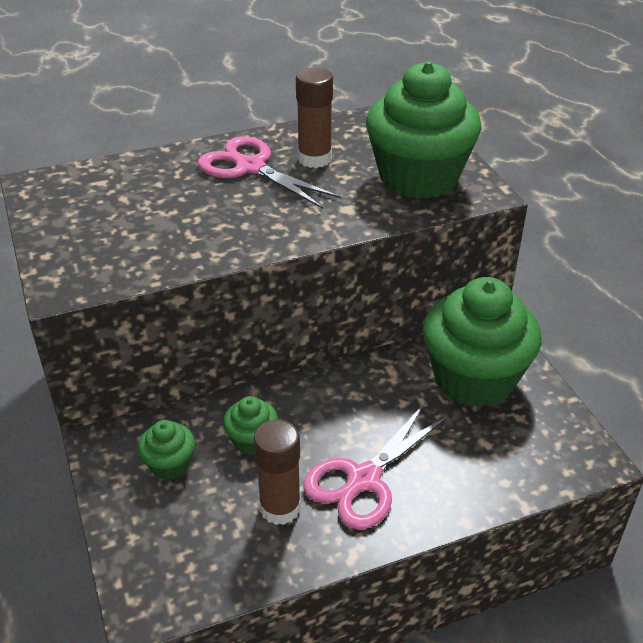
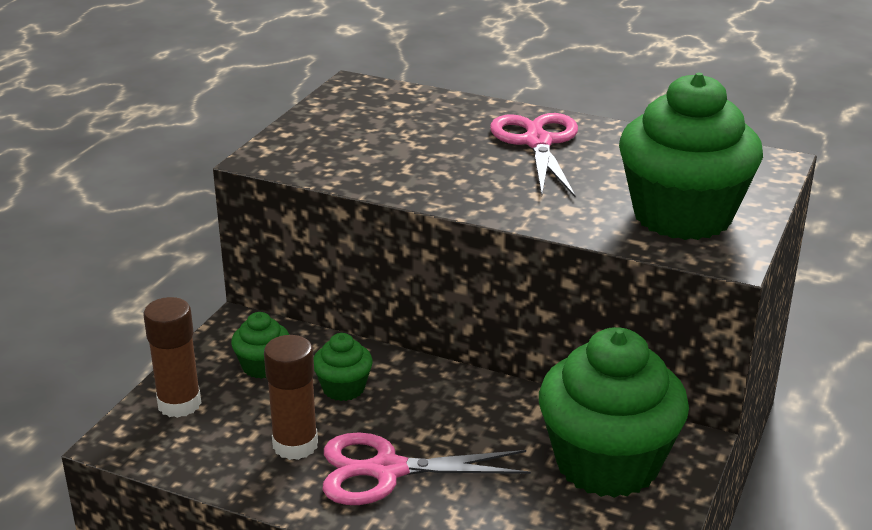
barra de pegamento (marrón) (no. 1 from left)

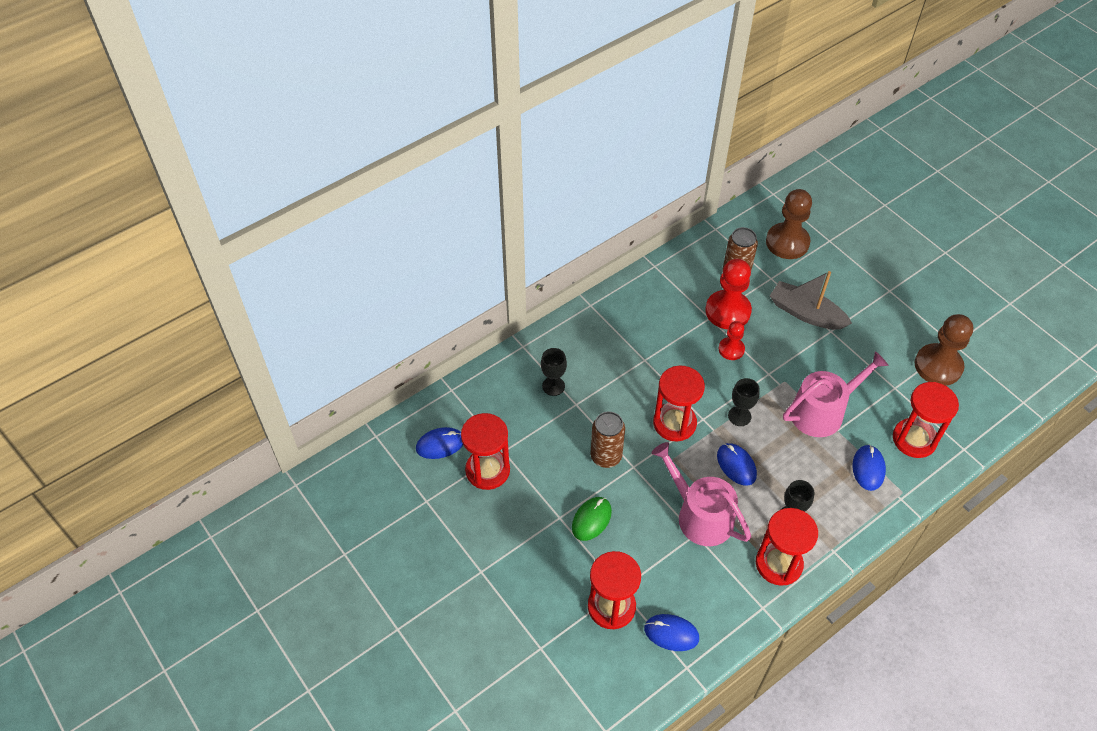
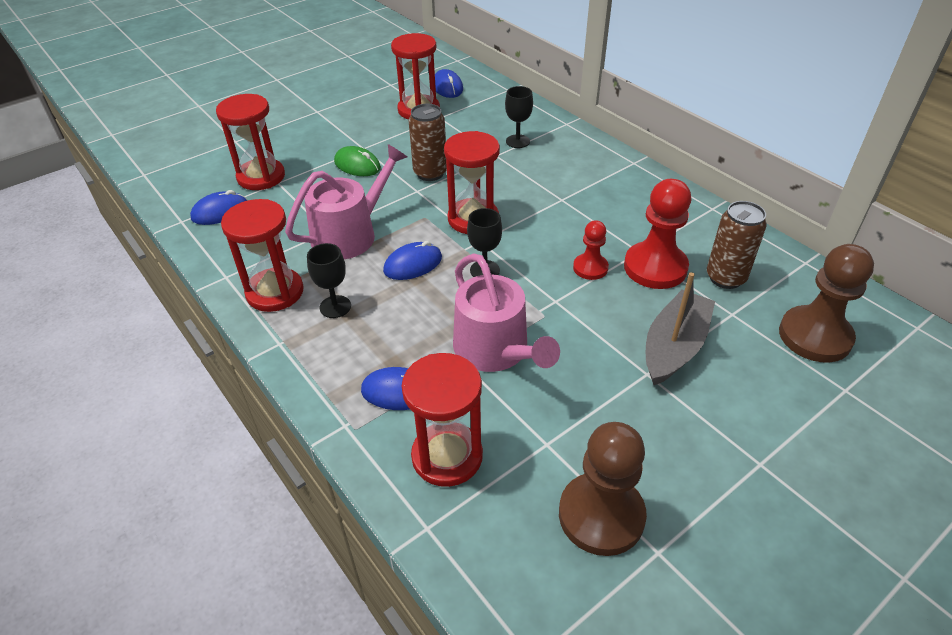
ratón (azul) (no. 1 from left)

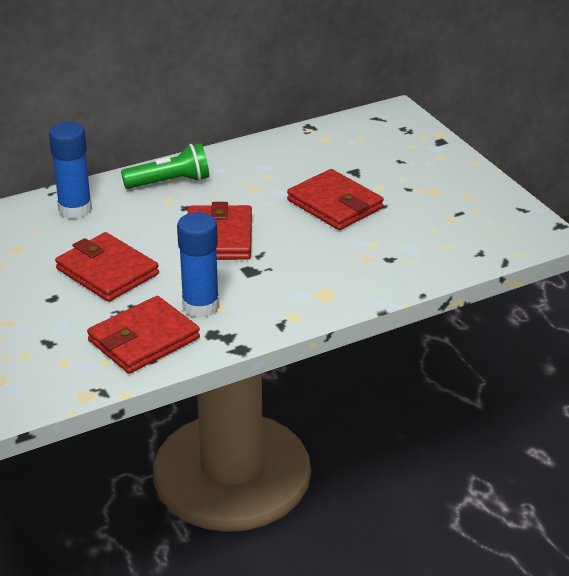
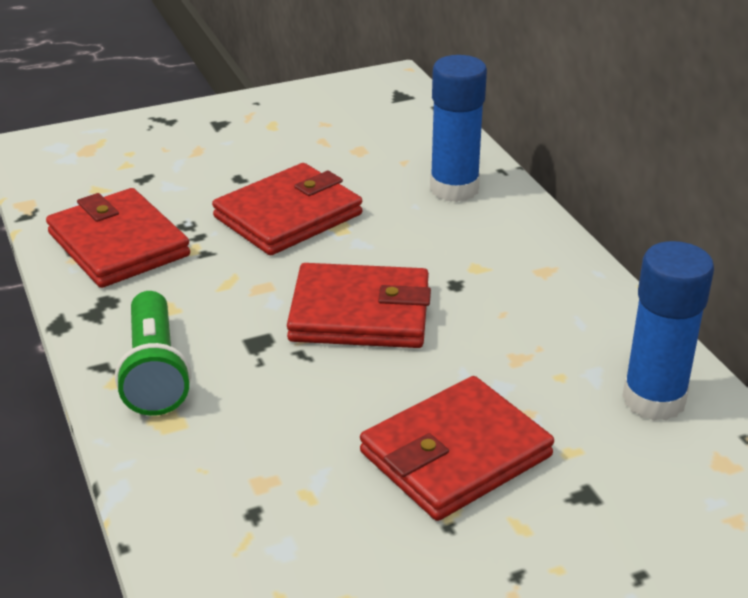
lámpara de mano (verde)
barra de pegamento (azul) (no. 2 from left)

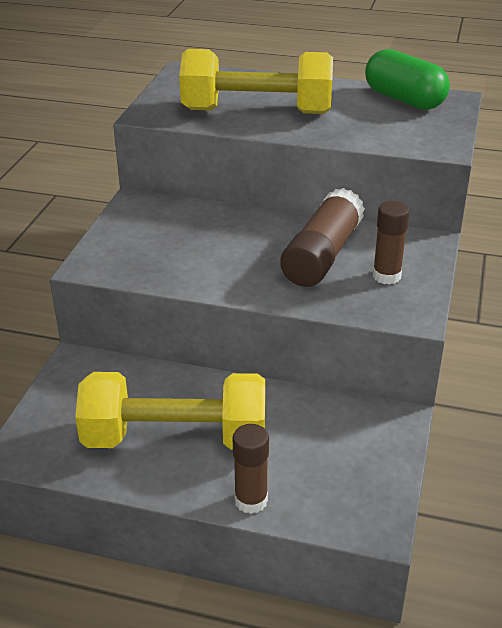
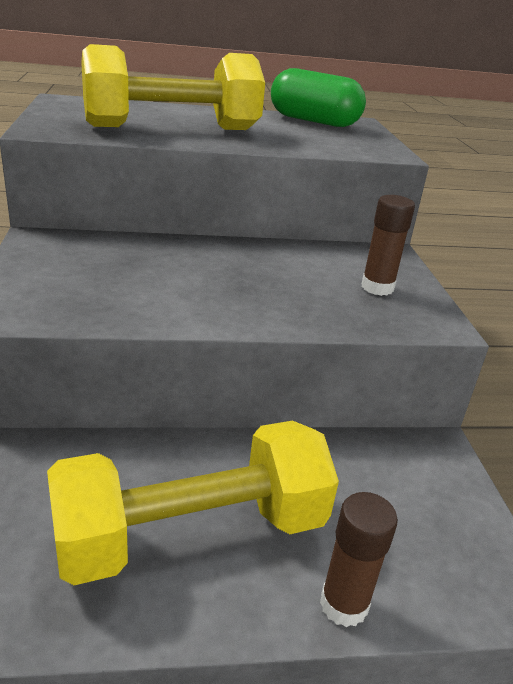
barra de pegamento (marrón) (no. 2 from left in the first image)

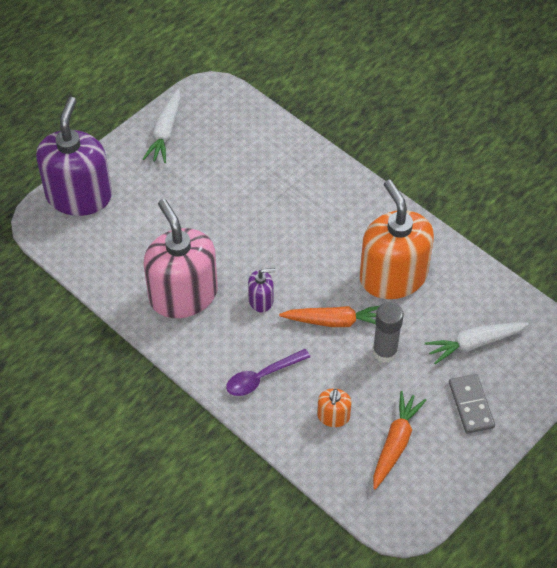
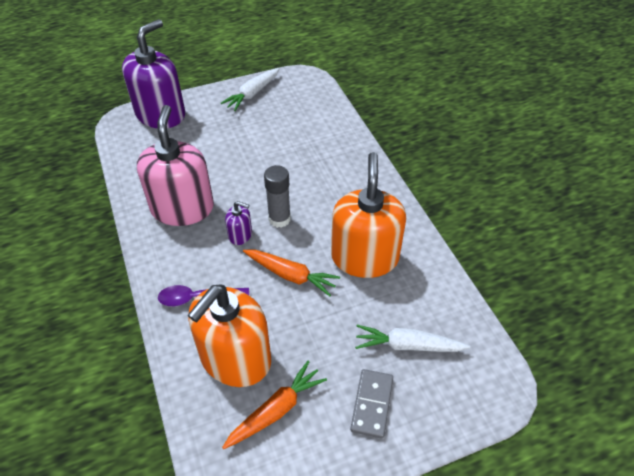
barra de pegamento (gris)
dispensador de jabón (naranja) (no. 1 from left)

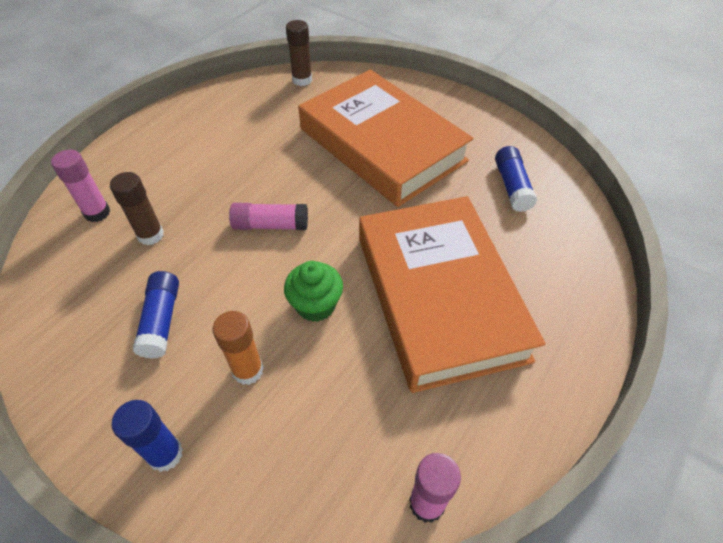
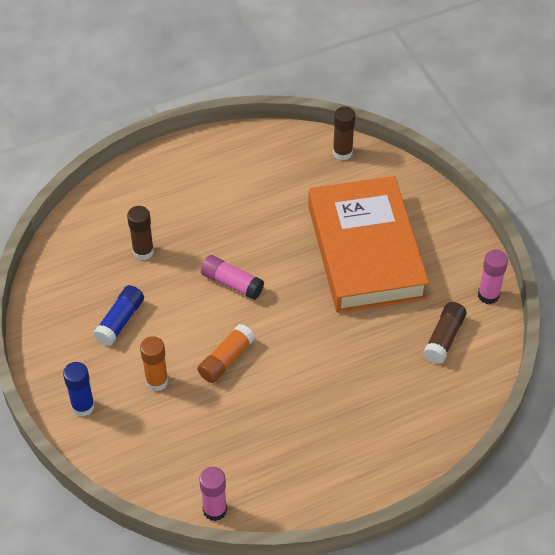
libro (naranja) (no. 2 from left in the first image)
barra de pegamento (rosa) (no. 3 from left)
barra de pegamento (naranja) (no. 2 from left)
barra de pegamento (marrón) (no. 3 from left)

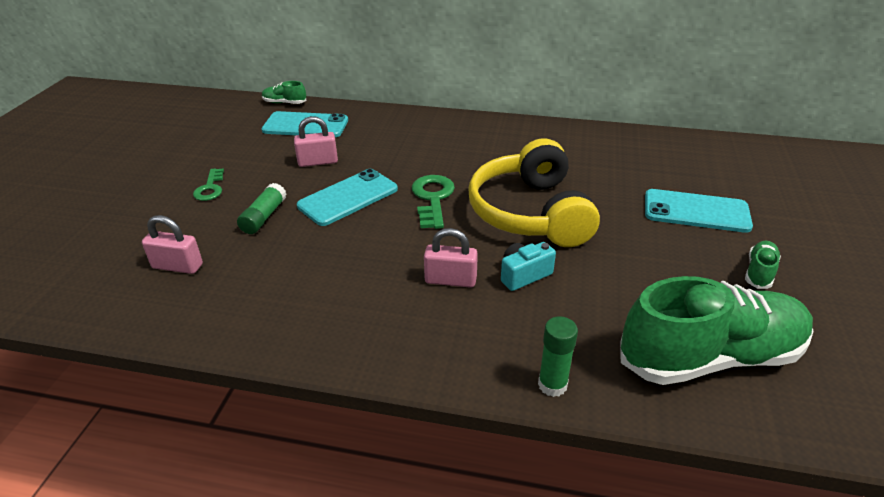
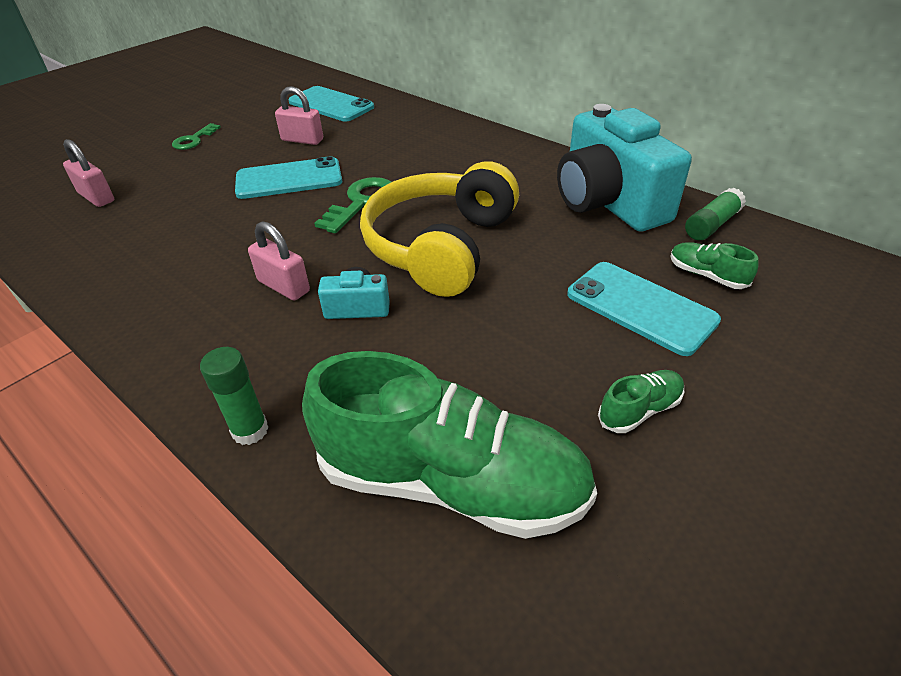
cámara (turquesa) (no. 2 from left)
barra de pegamento (verde) (no. 2 from left)
zapato (verde) (no. 3 from left)

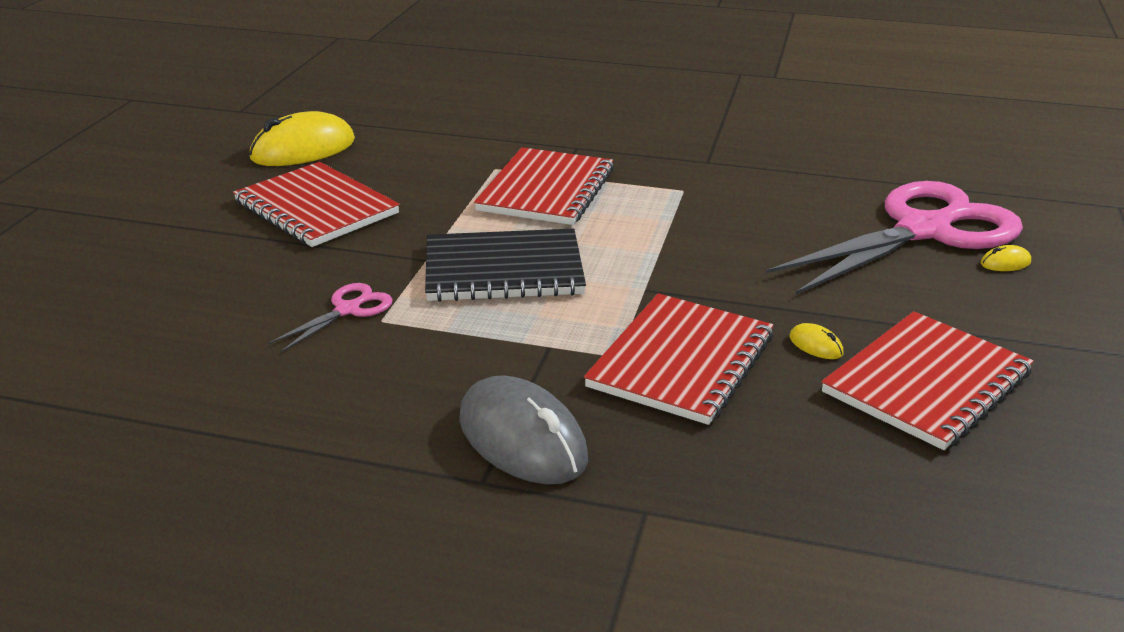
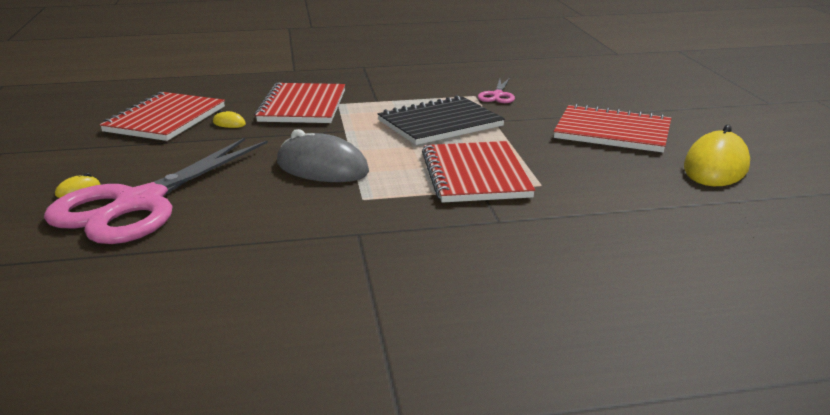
ratón (gris)

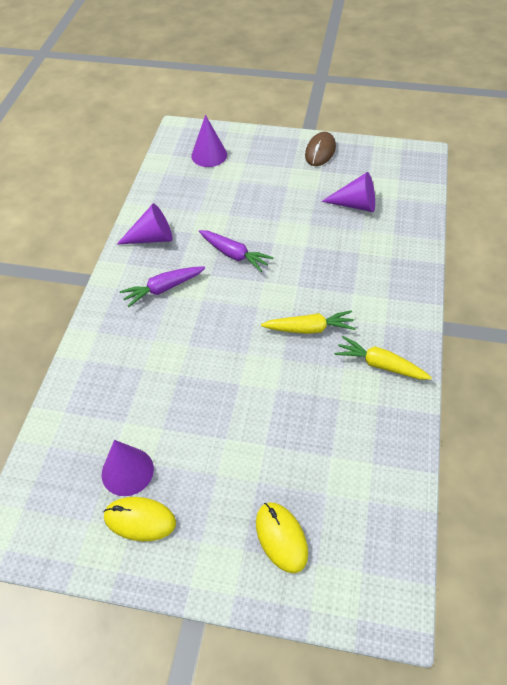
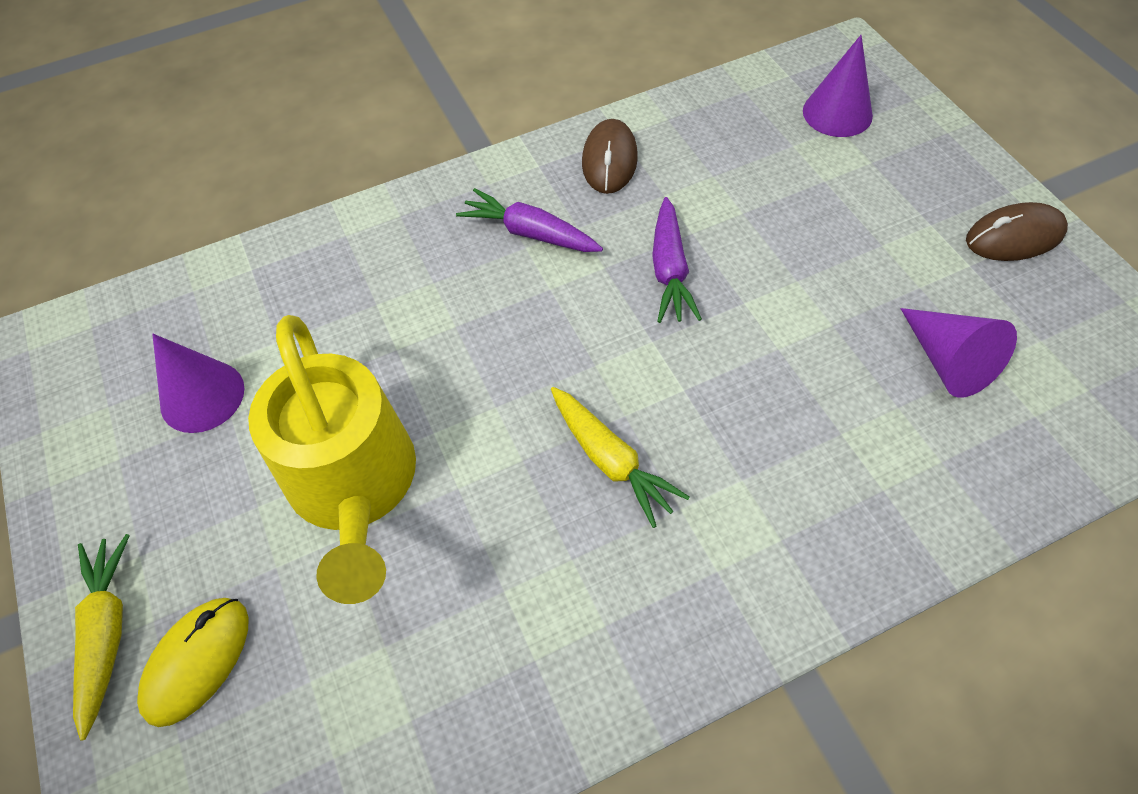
ratón (amarillo) (no. 1 from left in the first image)
regadera (amarillo)
zanahoria (amarillo) (no. 1 from left)
ratón (marrón) (no. 1 from left)

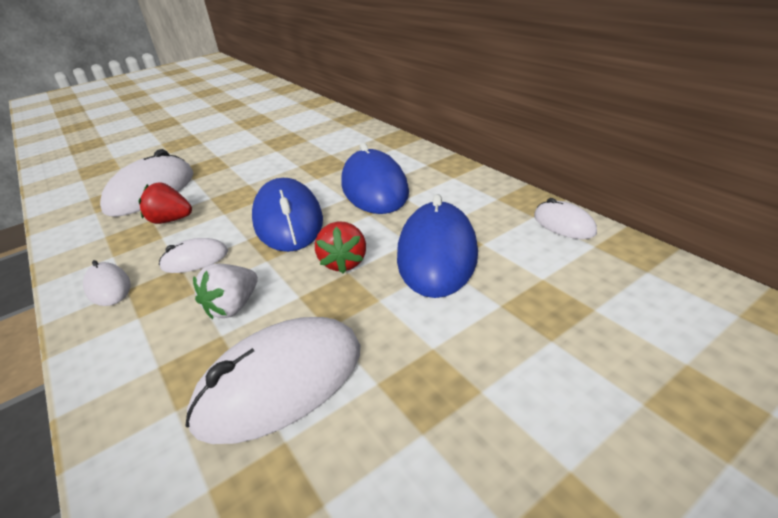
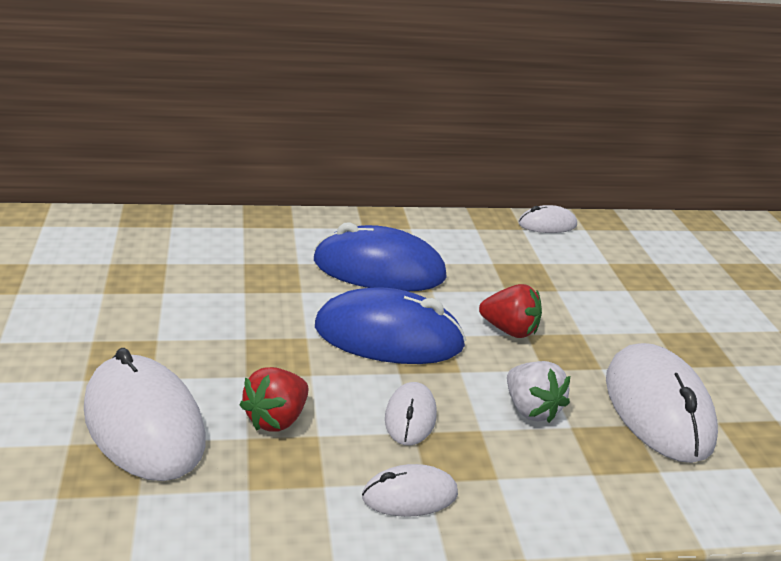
ratón (azul) (no. 3 from left in the first image)

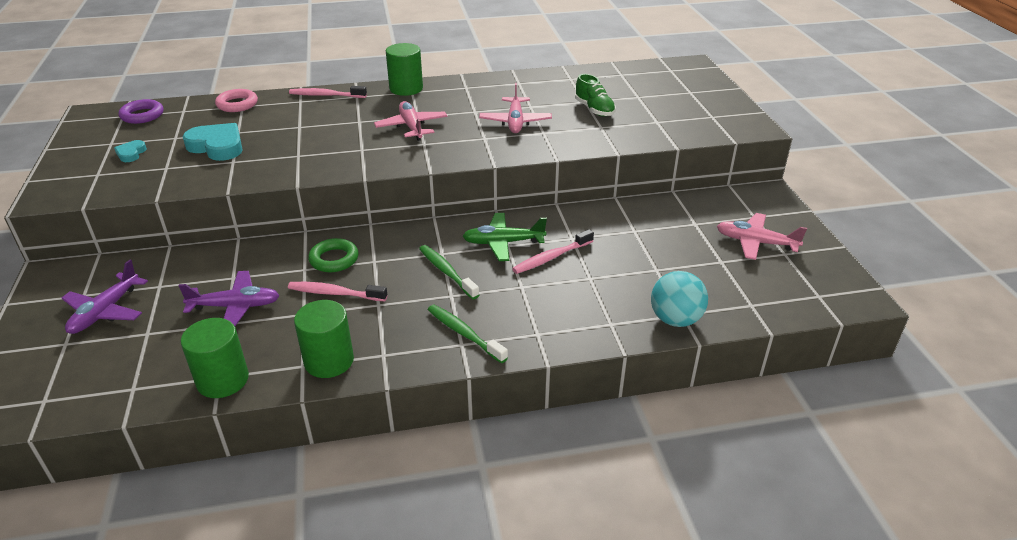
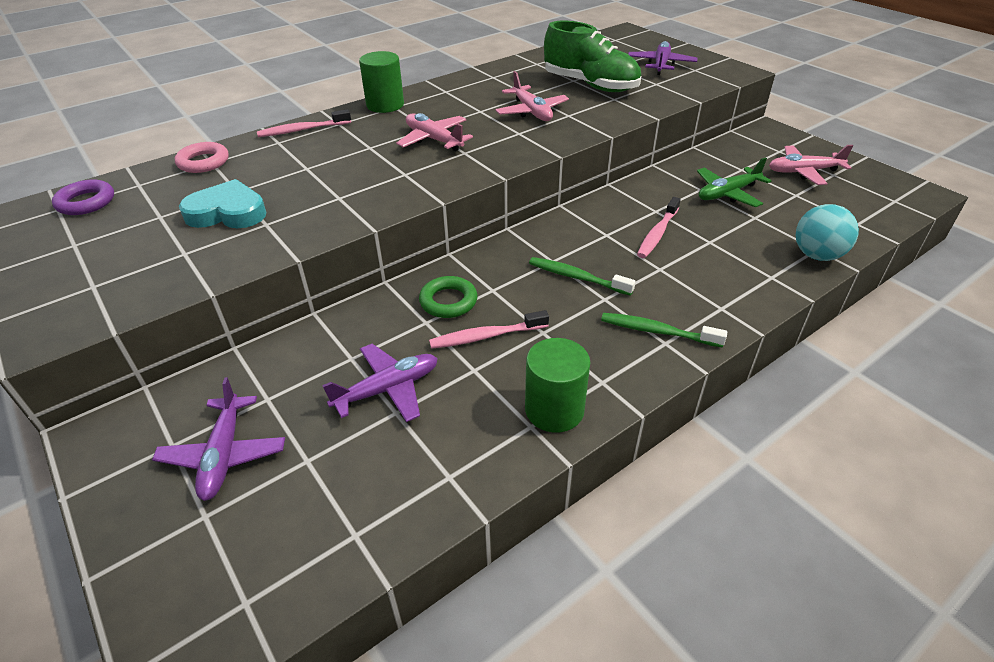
corazón (turquesa) (no. 1 from left in the first image)
cilindro (verde) (no. 1 from left in the first image)
avión (morado) (no. 3 from left)
avión (verde)
zapato (verde)

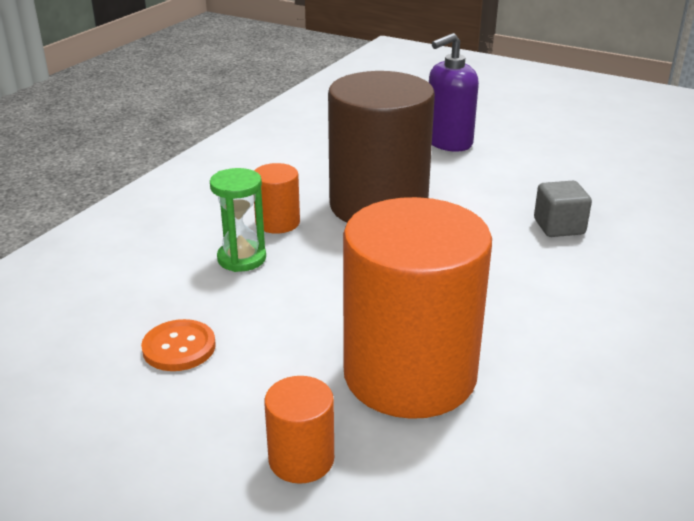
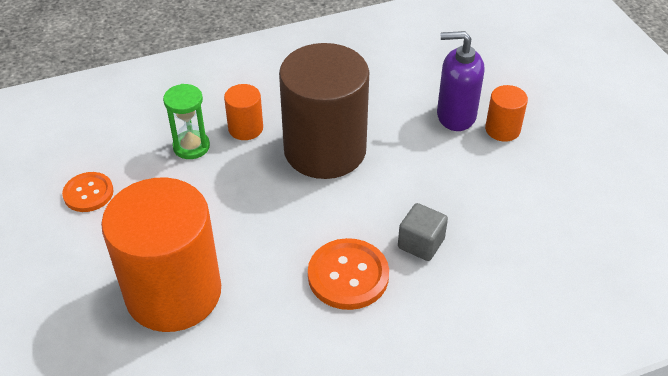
botón (naranja) (no. 2 from left)
cilindro (naranja) (no. 3 from left)

